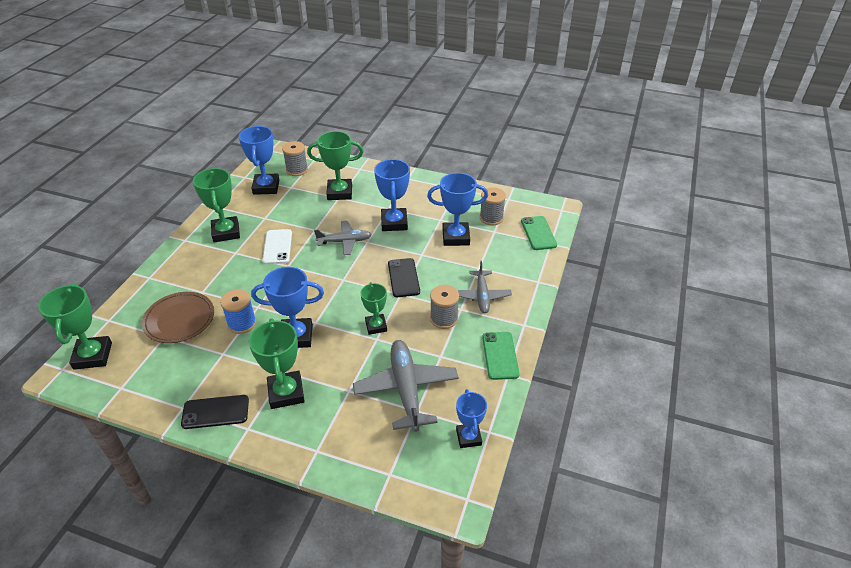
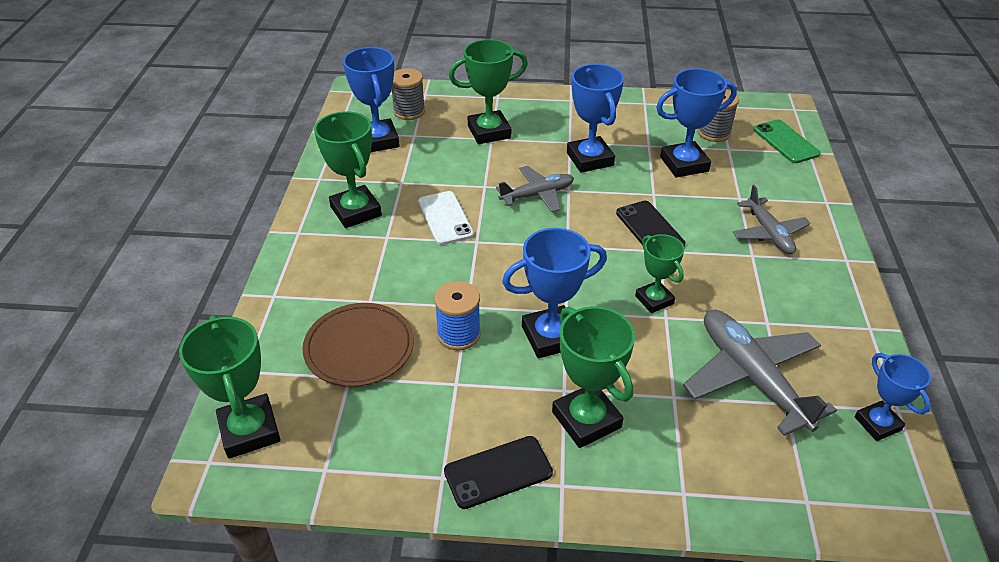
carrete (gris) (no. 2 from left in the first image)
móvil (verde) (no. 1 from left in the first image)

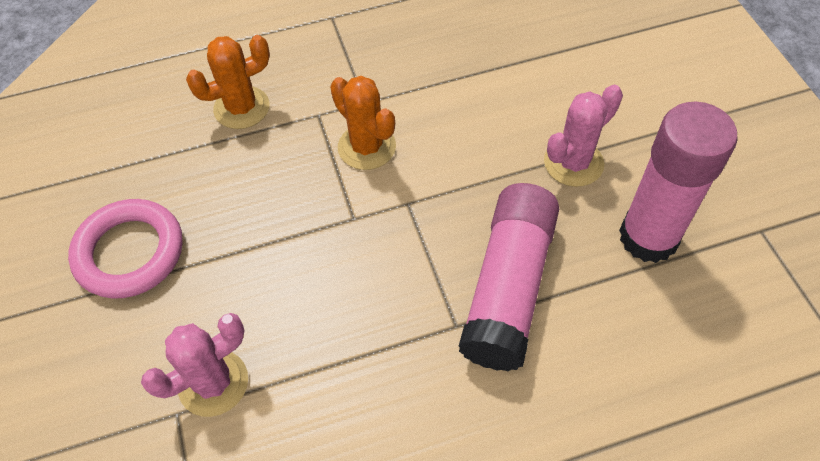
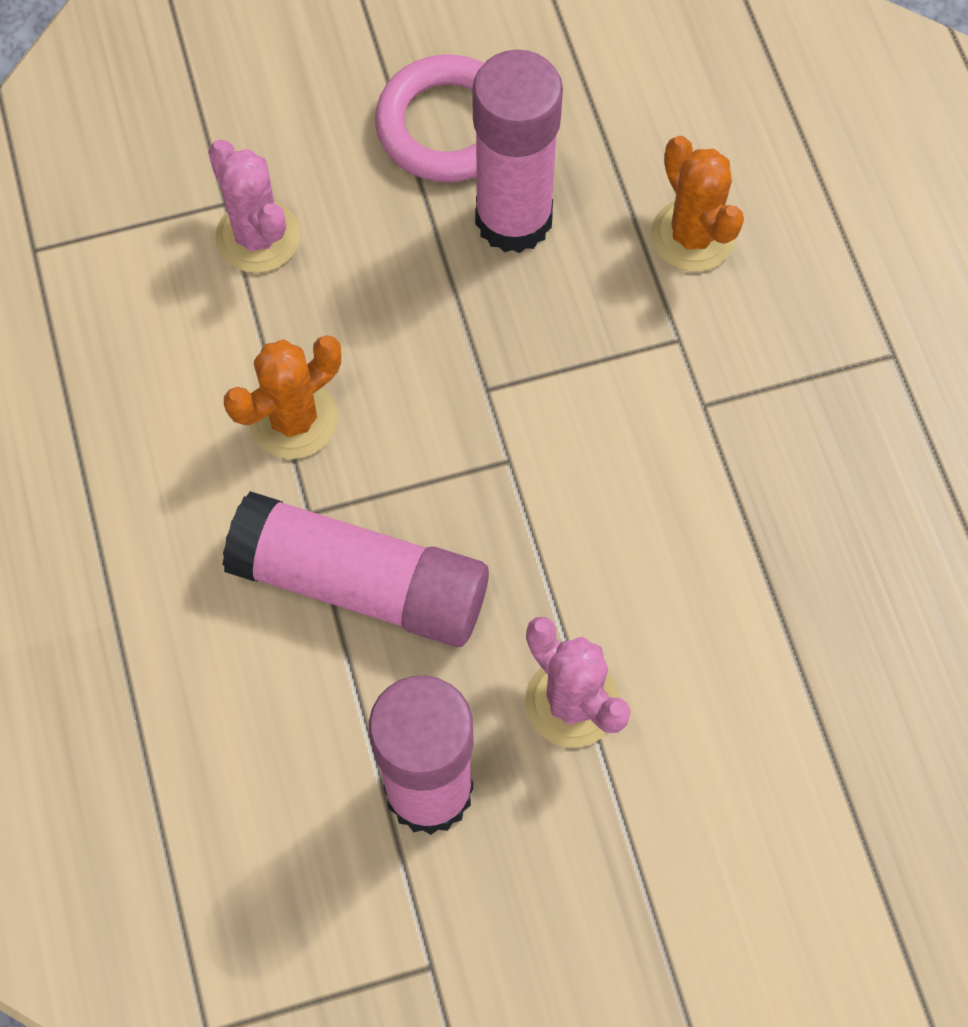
barra de pegamento (rosa) (no. 3 from left)
cactus (naranja) (no. 1 from left)

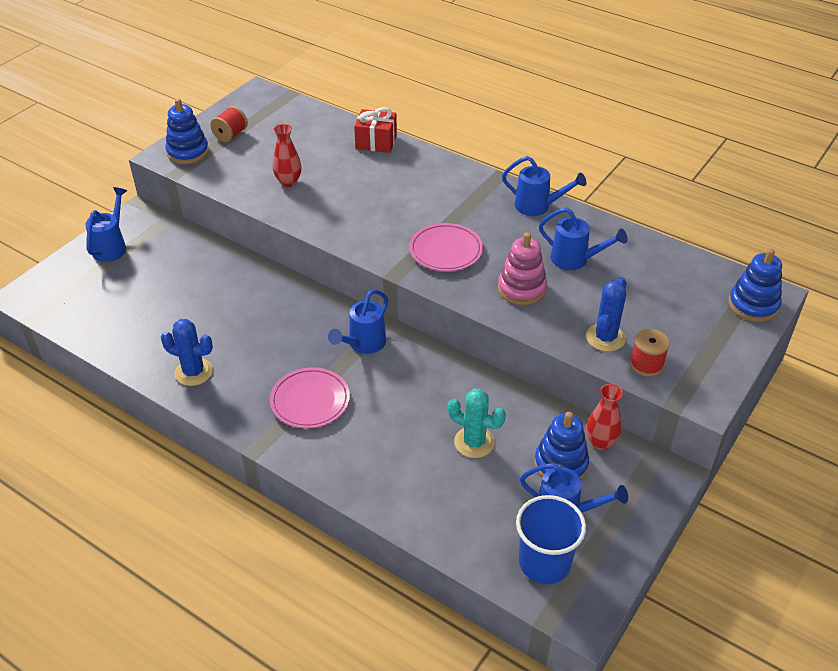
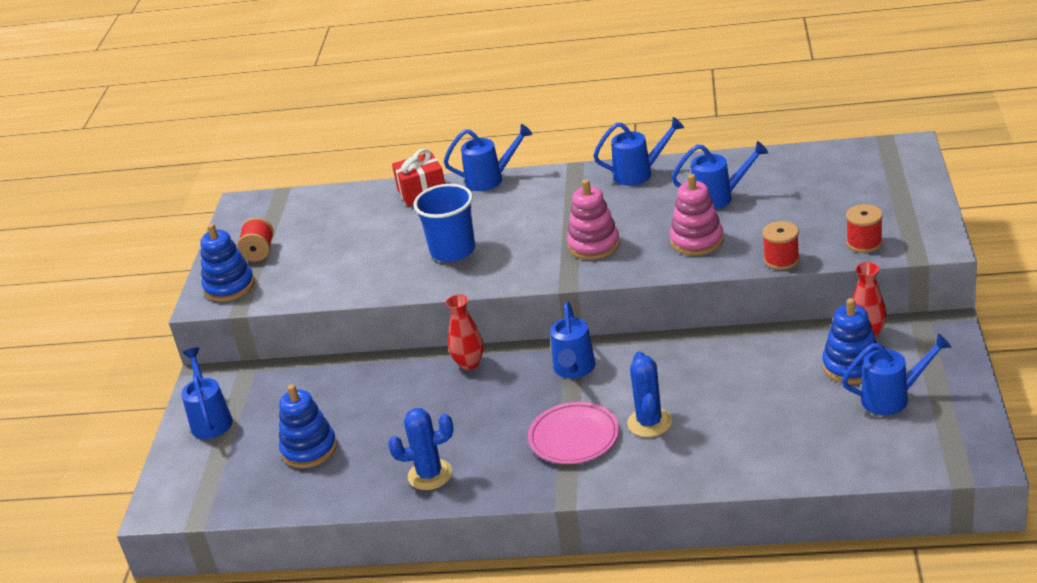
cactus (turquesa)
regadera (azul) (no. 2 from left)
carrete (rojo) (no. 2 from left)
florero (rojo) (no. 1 from left)
vaso (azul)
cactus (azul) (no. 2 from left)
juguete apilable (azul) (no. 2 from left)
juguete apilable (rosa) (no. 1 from left)

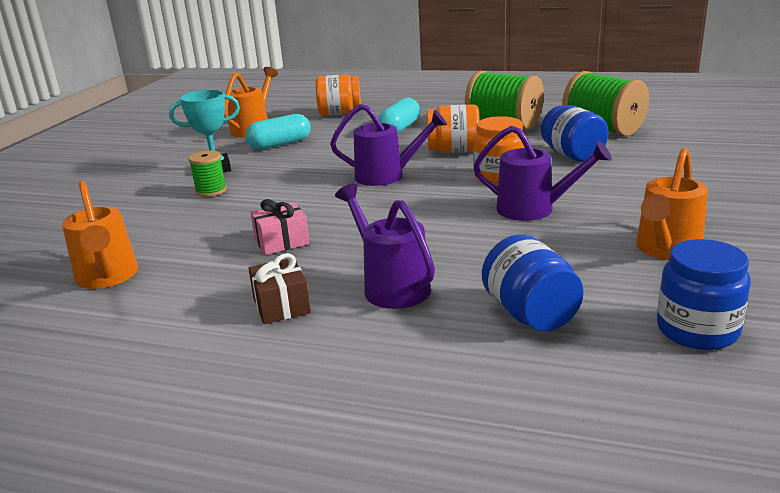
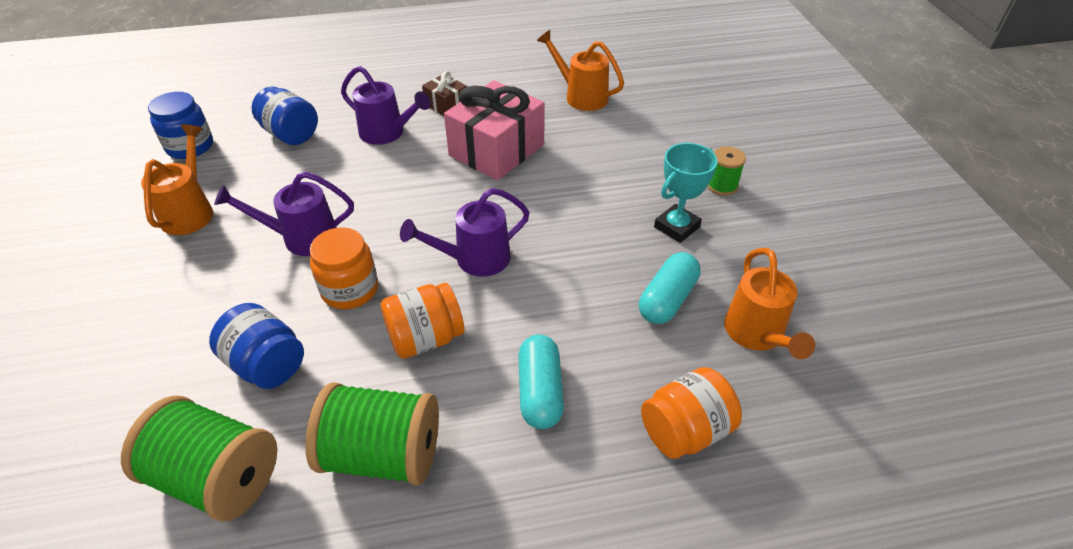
carrete (verde) (no. 3 from left)
regalo (rosa)

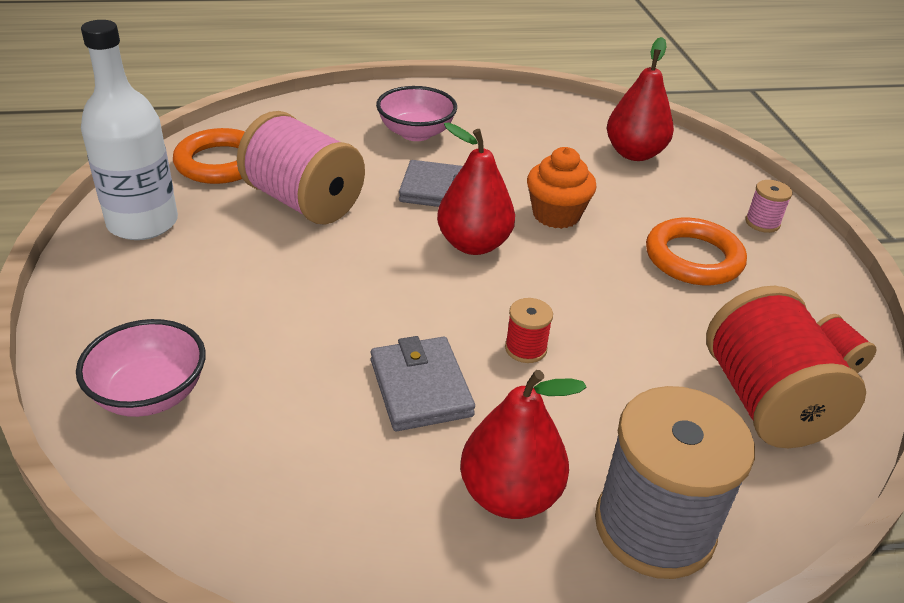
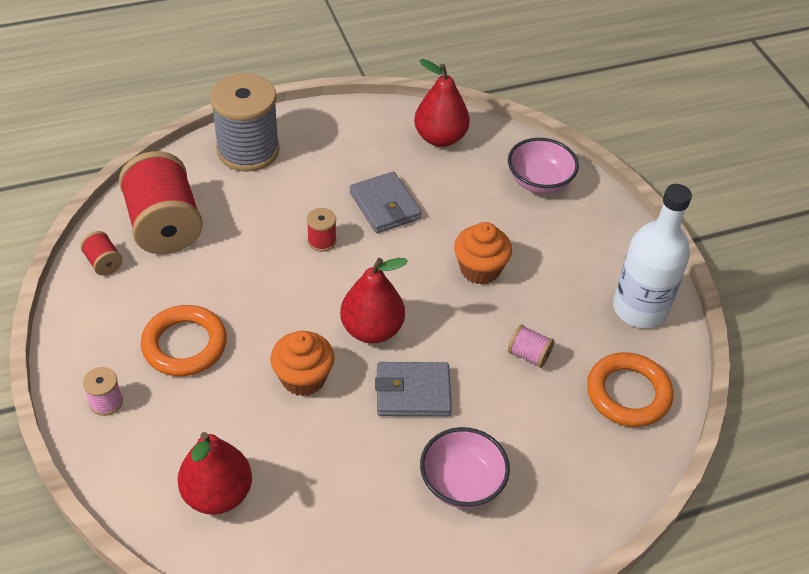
magdalena (naranja) (no. 2 from left)
pera (rojo) (no. 3 from left)
carrete (rosa) (no. 2 from left)

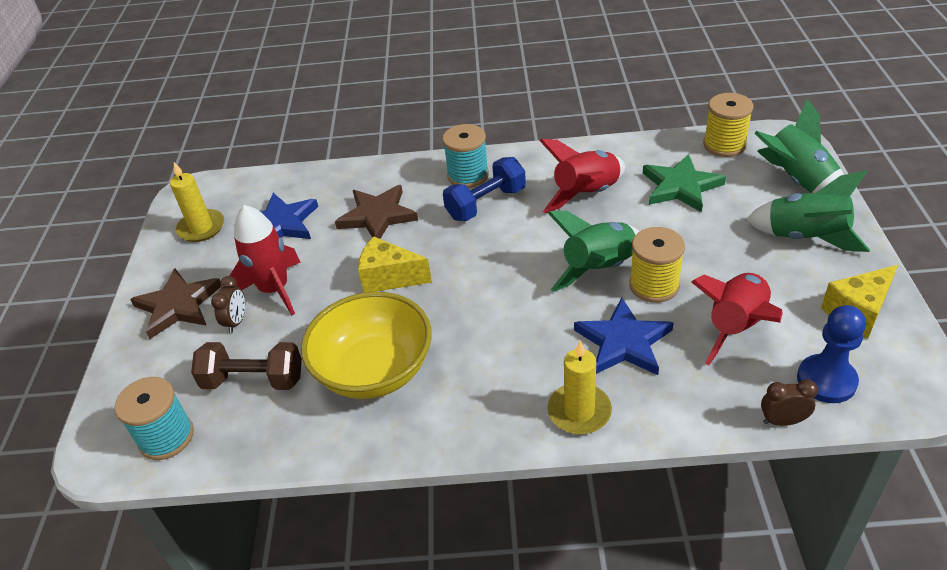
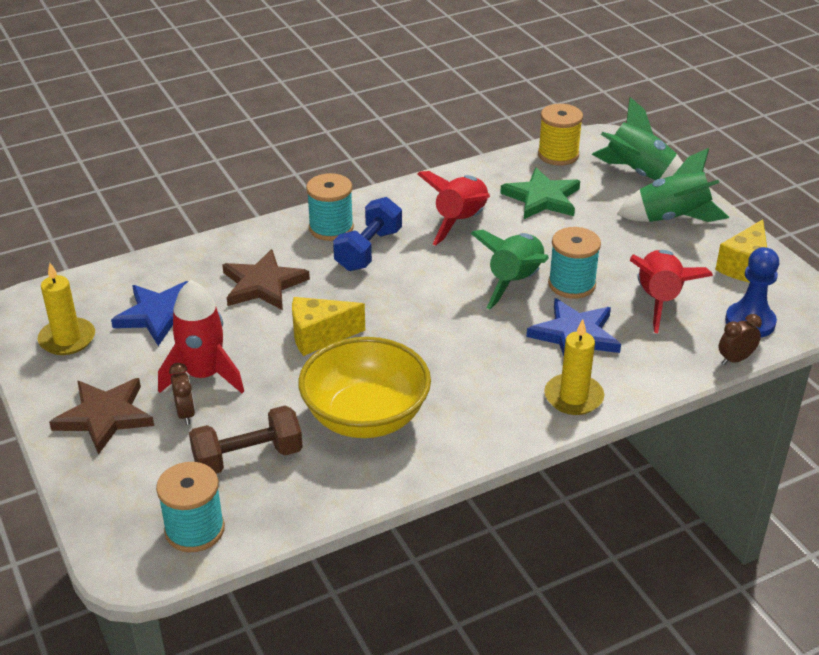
carrete (turquesa) (no. 3 from left)

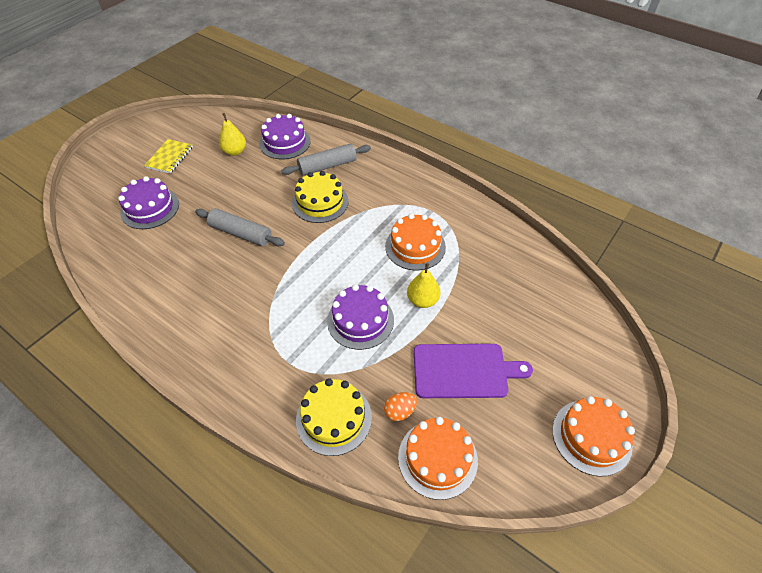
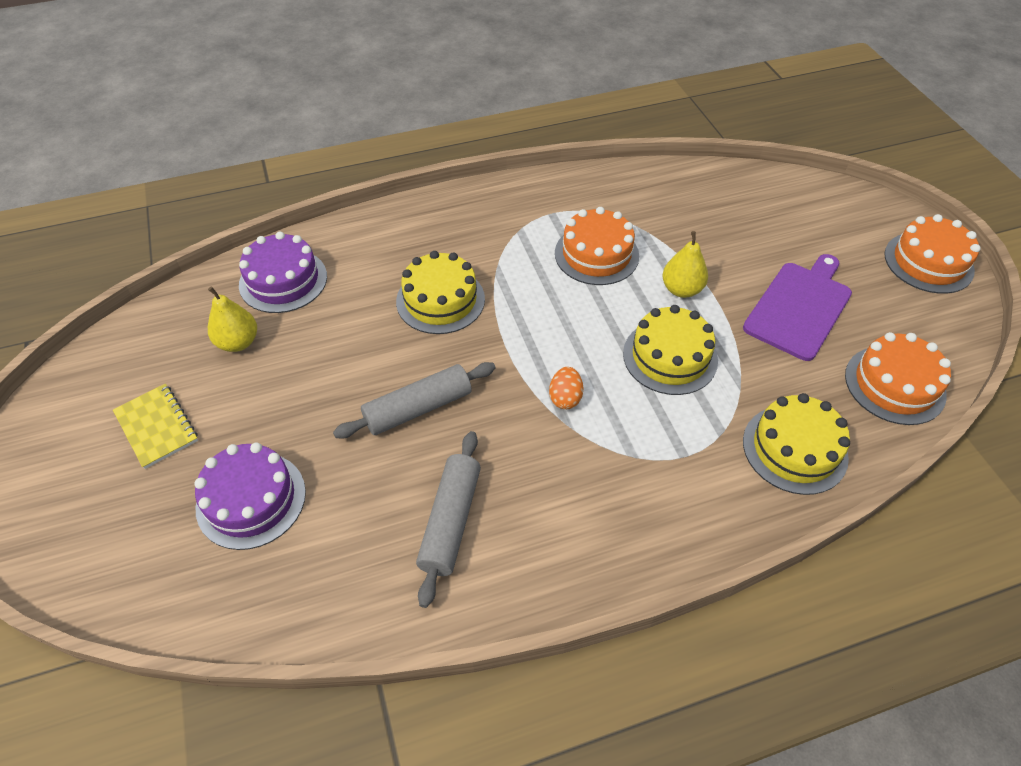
rodillo (gris) (no. 2 from left)
huevo (naranja)
tarta (amarillo) (no. 2 from left)

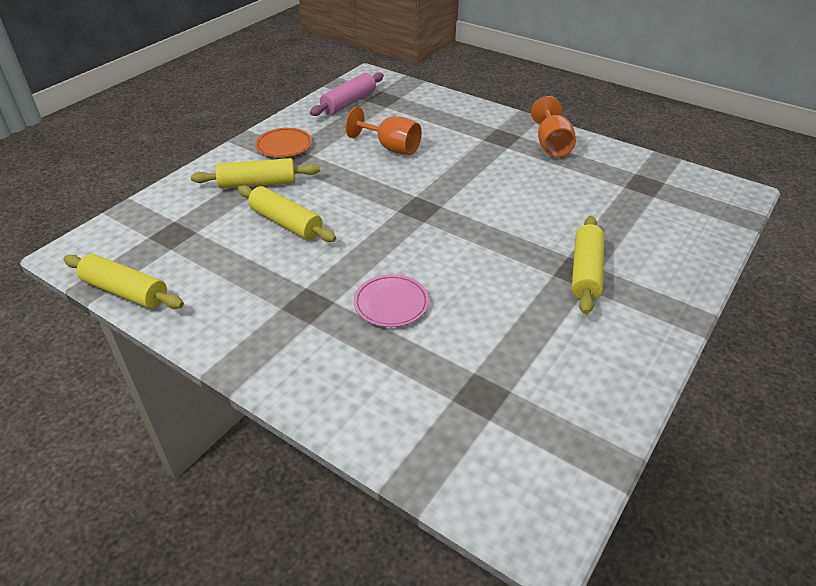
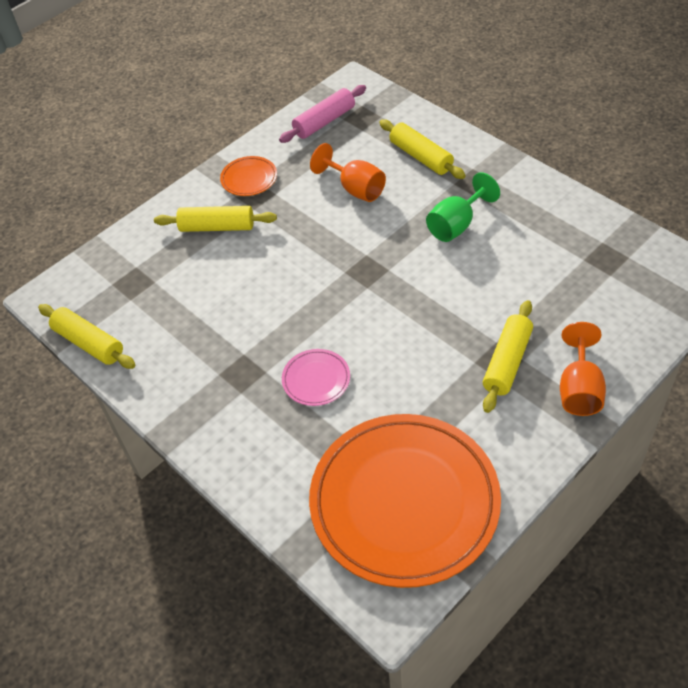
plato (naranja) (no. 2 from left)
copa (verde)
rodillo (amarillo) (no. 3 from left)
copa (naranja) (no. 2 from left)

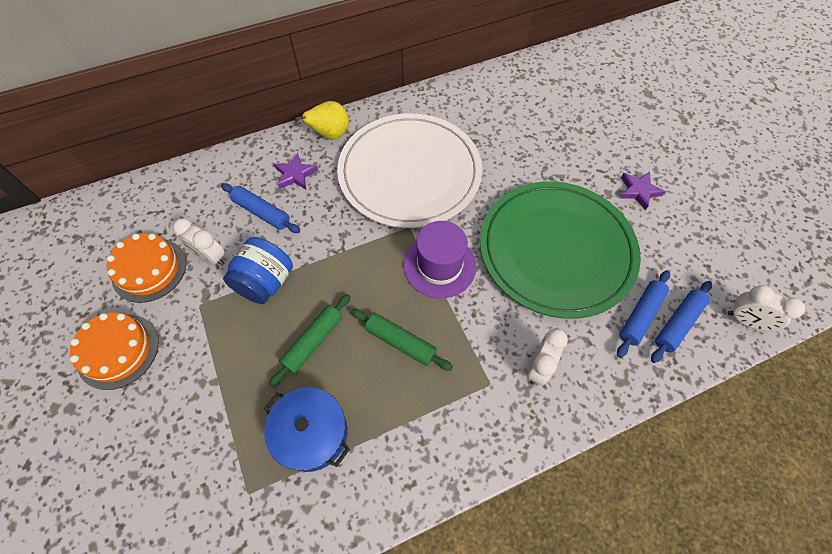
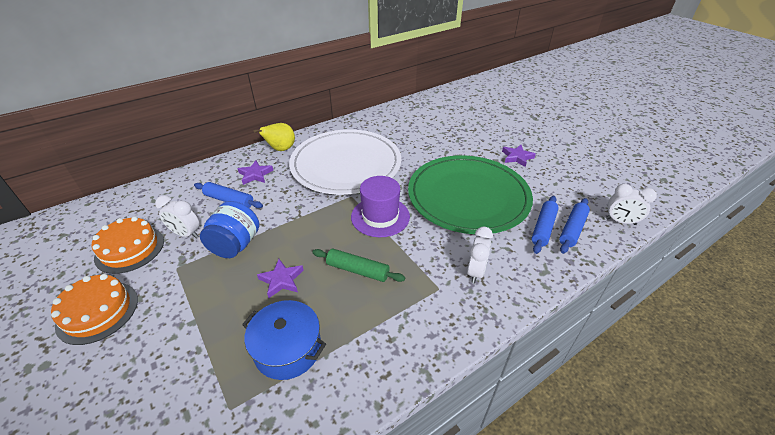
estrella (morado) (no. 2 from left)

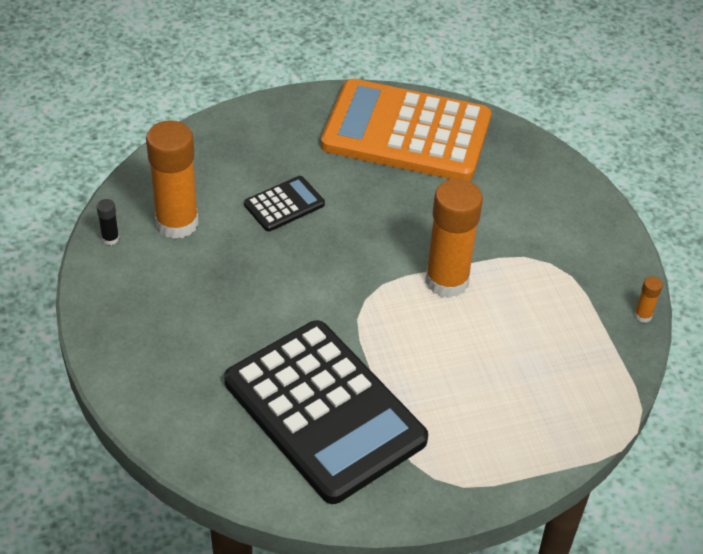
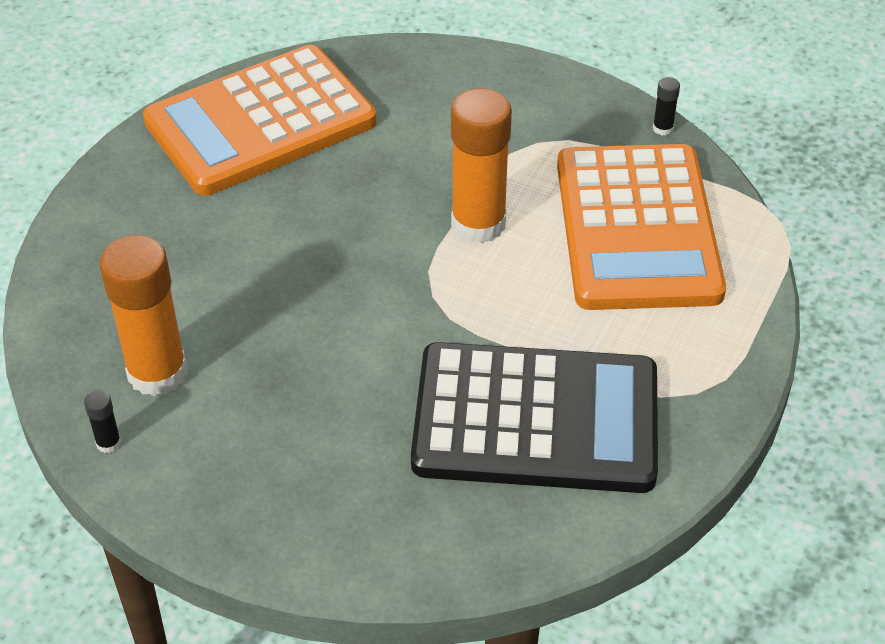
calculadora (negro) (no. 1 from left in the first image)
calculadora (naranja) (no. 2 from left)
barra de pegamento (negro) (no. 2 from left)

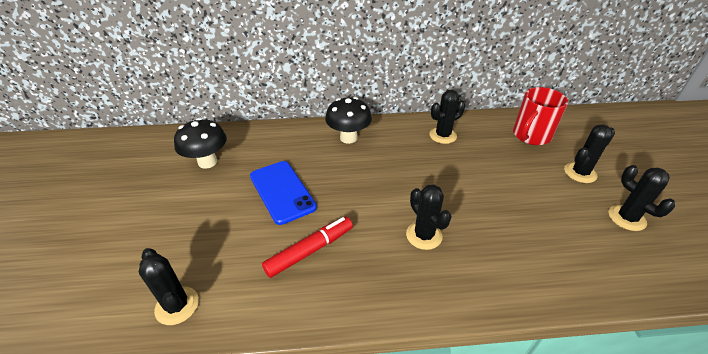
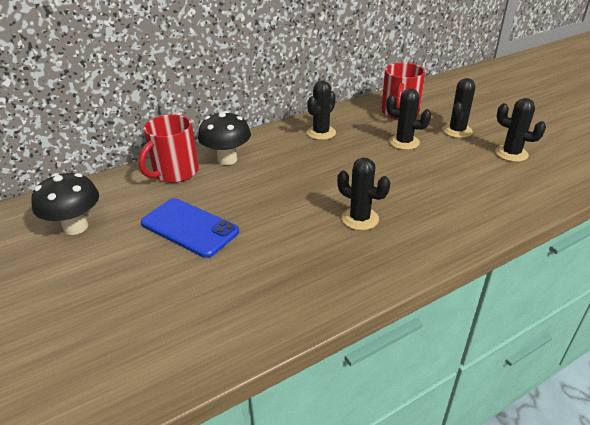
rotulador (rojo)
taza (rojo) (no. 1 from left)
cactus (negro) (no. 3 from left)

